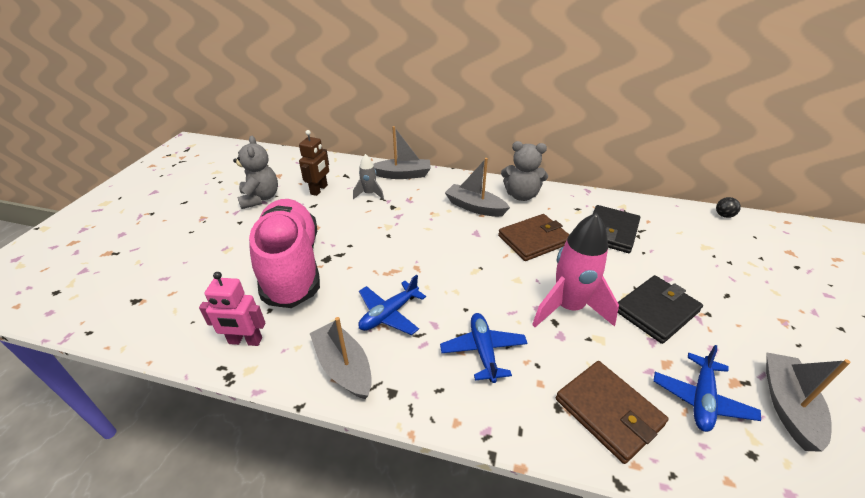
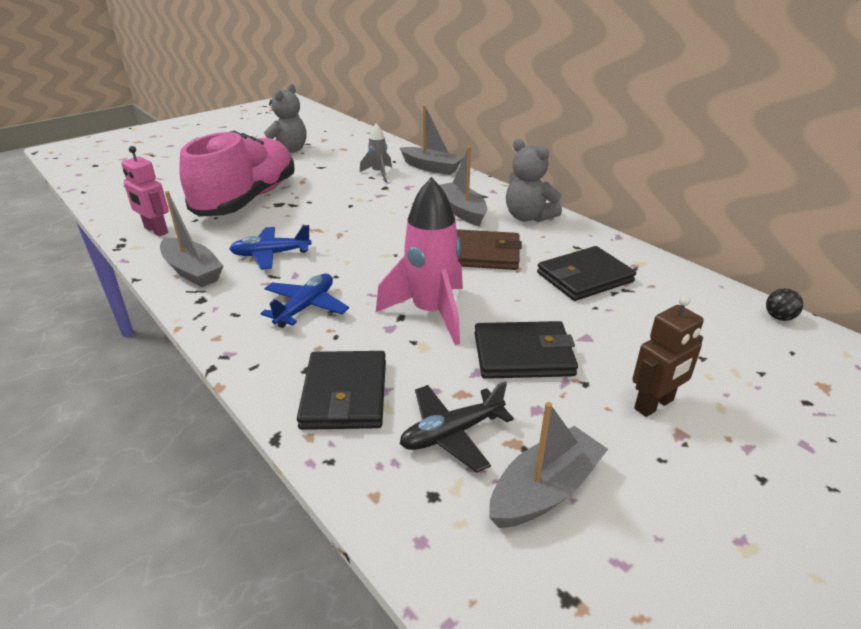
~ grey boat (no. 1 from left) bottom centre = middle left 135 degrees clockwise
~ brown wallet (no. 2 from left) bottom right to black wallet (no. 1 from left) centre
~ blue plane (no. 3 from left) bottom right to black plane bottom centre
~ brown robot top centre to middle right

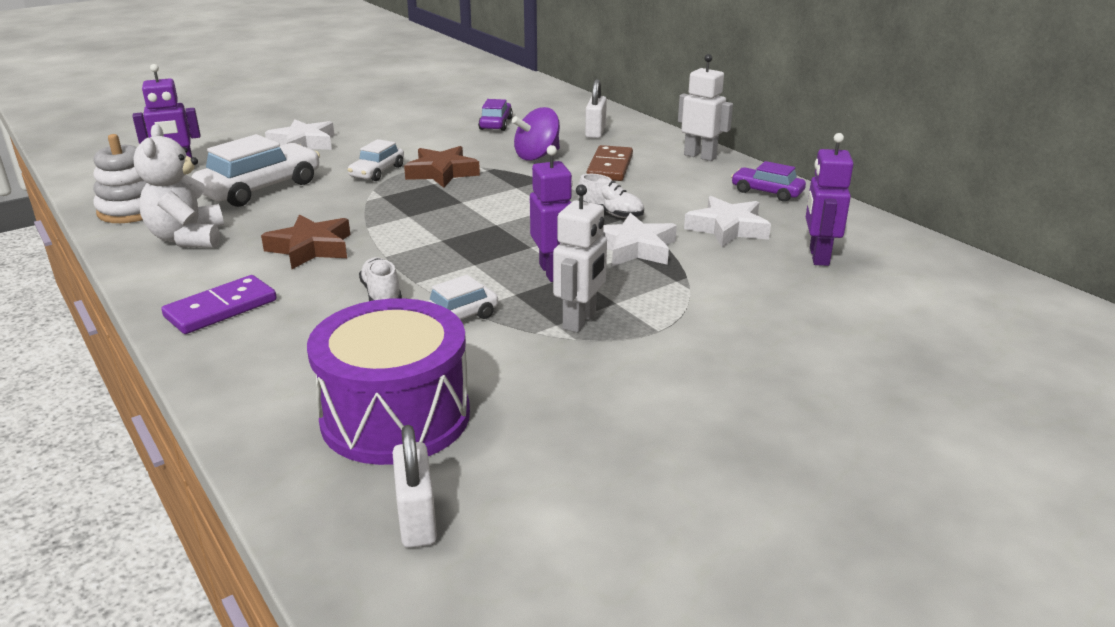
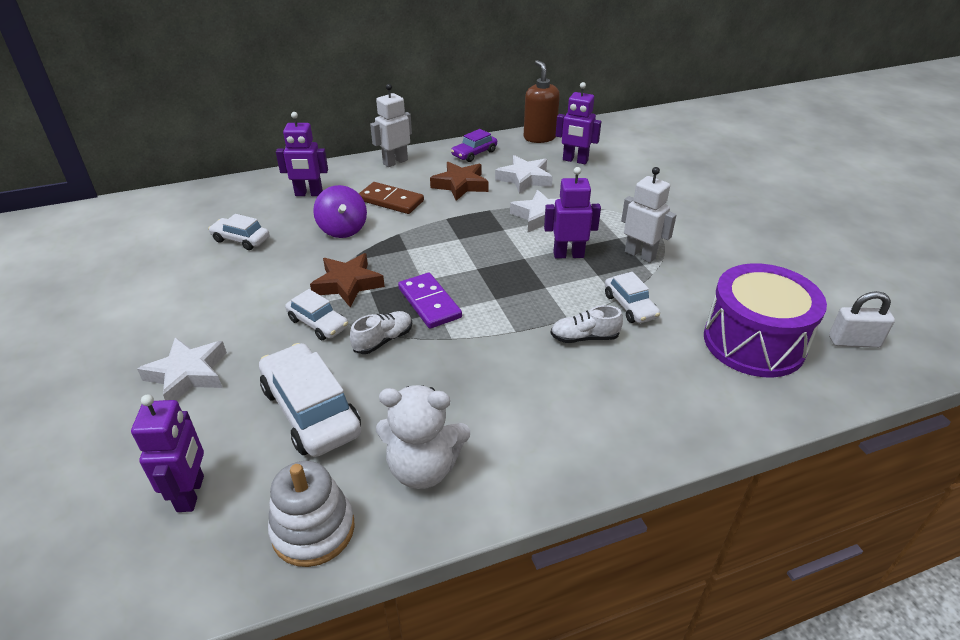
~ purple car (no. 1 from left) top centre to white car (no. 1 from left) middle left
~ white padlock (no. 2 from left) top centre to purple robot (no. 2 from left) top left
~ white shoe (no. 2 from left in the first image) top centre to white shoe (no. 1 from left) centre
~ purple domino middle left to centre
~ brown star (no. 1 from left in the first image) middle left to brown star (no. 2 from left) top centre
+ brown soap dispenser top centre

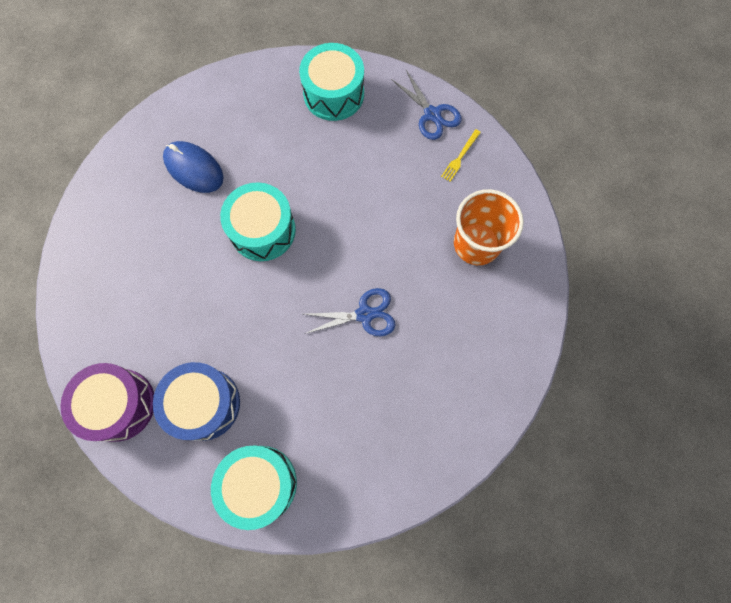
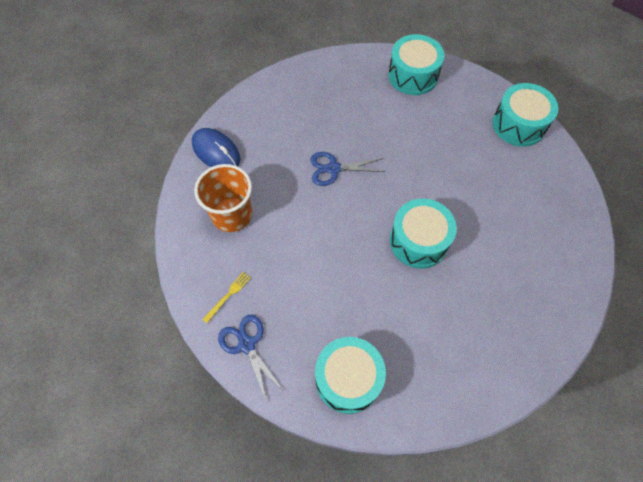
~ blue mouse top left to top centre
~ purple drum bottom left to turquoise drum (no. 4 from left) top right
- blue drum middle left

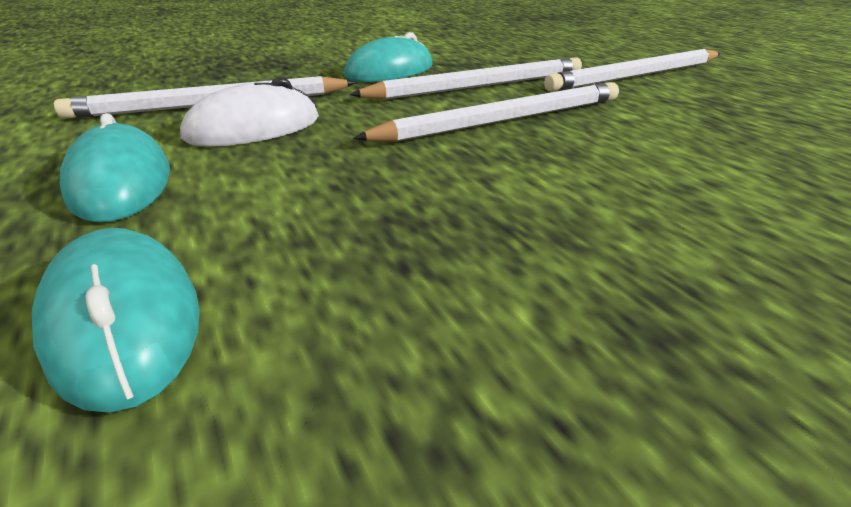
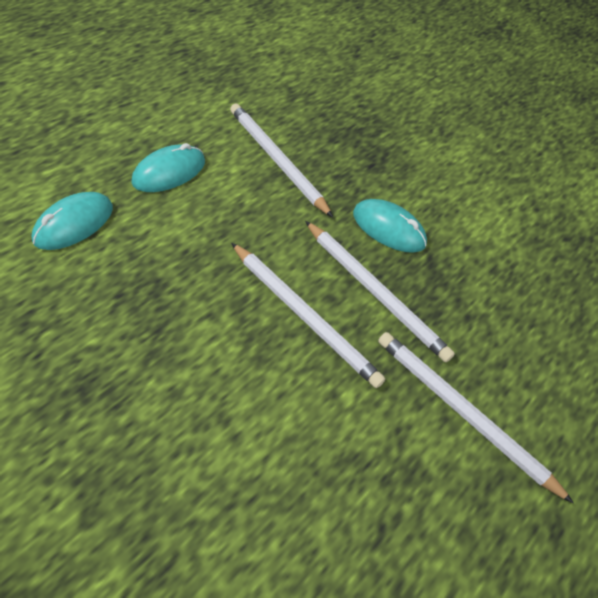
- white mouse top left

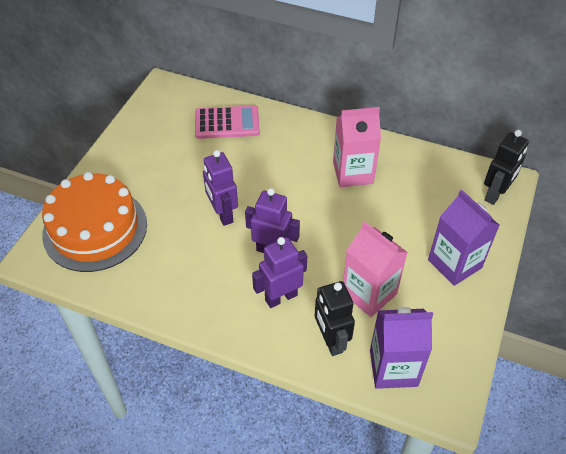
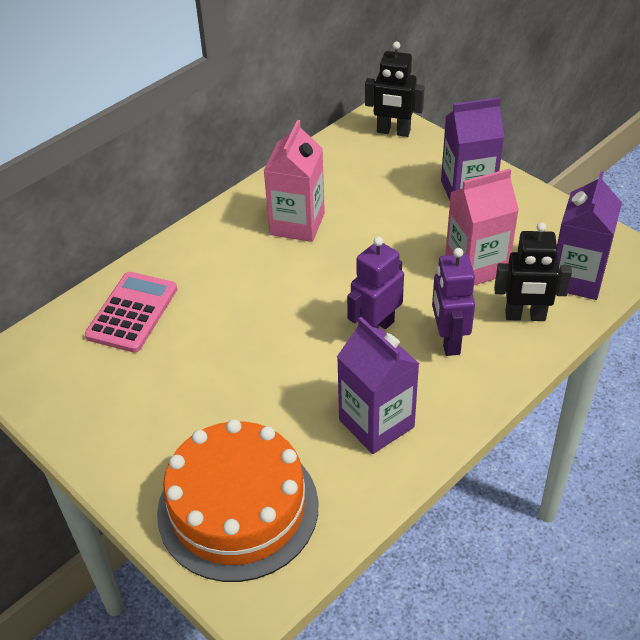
+ purple carton (no. 1 from left) centre
~ black robot (no. 2 from left in the first image) middle right = top centre 135 degrees clockwise
- purple robot (no. 1 from left) centre

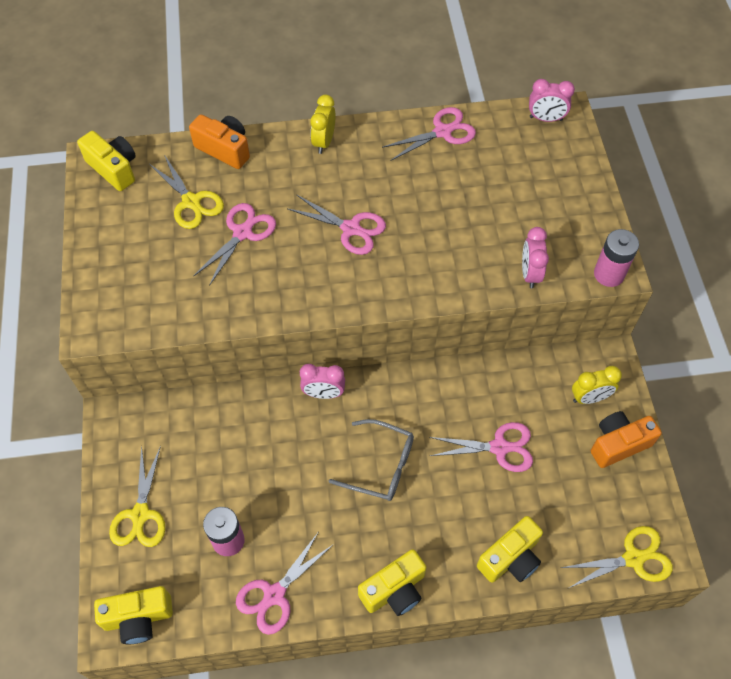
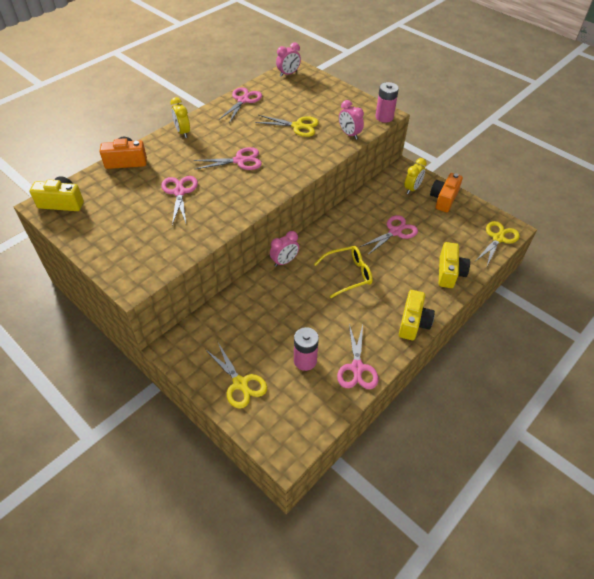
~ yellow scissors (no. 2 from left) top left to top centre
~ grey glasses bottom centre to yellow glasses centre
- yellow camera (no. 2 from left) bottom left

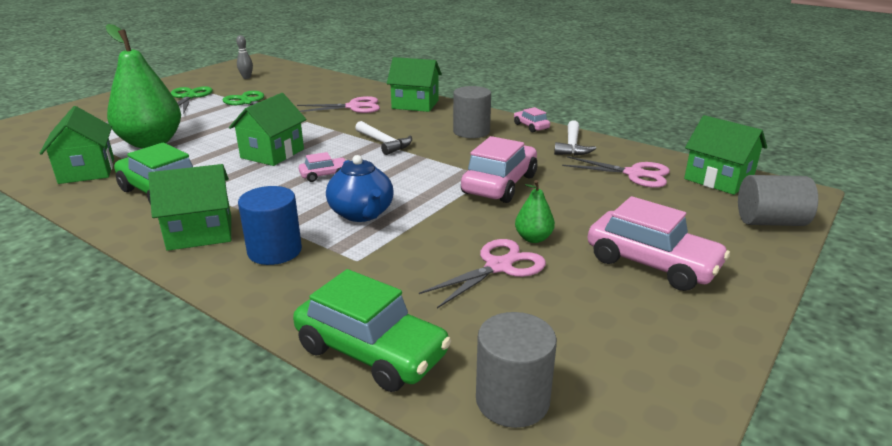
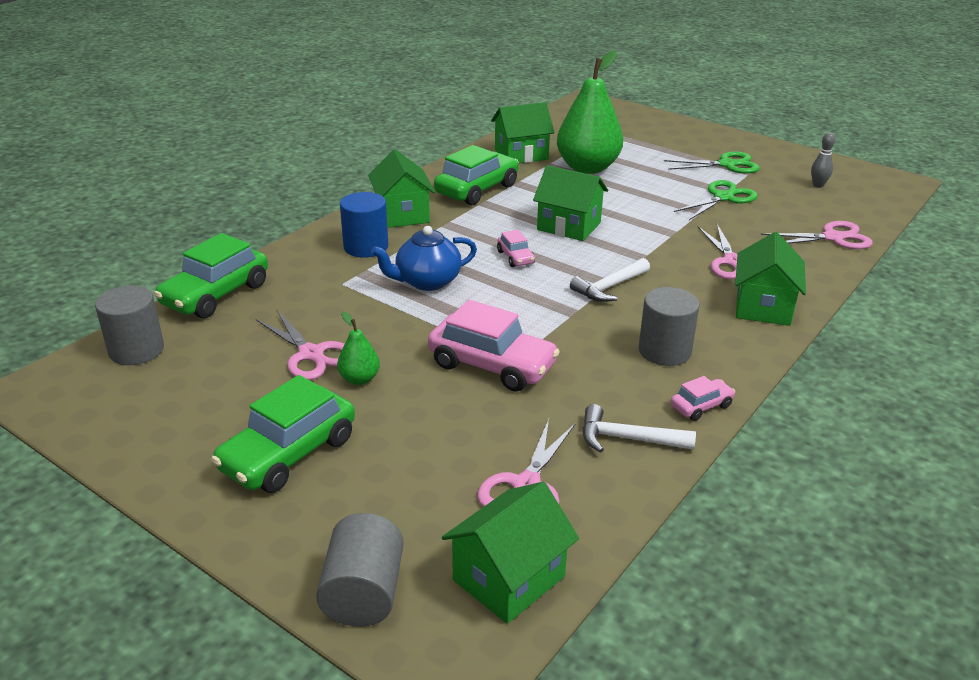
~ pink car (no. 4 from left) middle right to green car (no. 2 from left) middle left
+ pink scissors (no. 4 from left) middle right

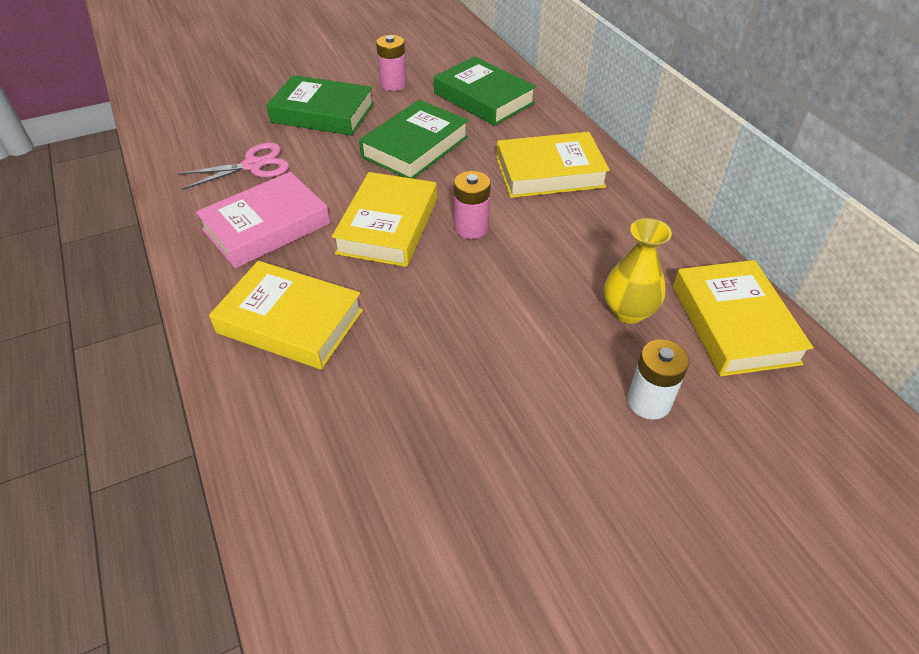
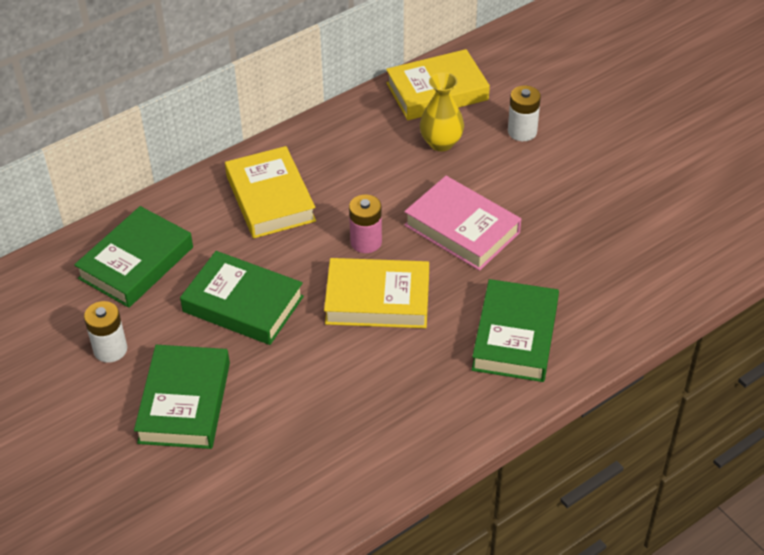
~ pink battery (no. 1 from left) top centre to white battery (no. 1 from left) middle left
~ pink book middle left to centre
~ yellow book (no. 1 from left) middle left to green book (no. 4 from left) middle right
- pink scissors top left

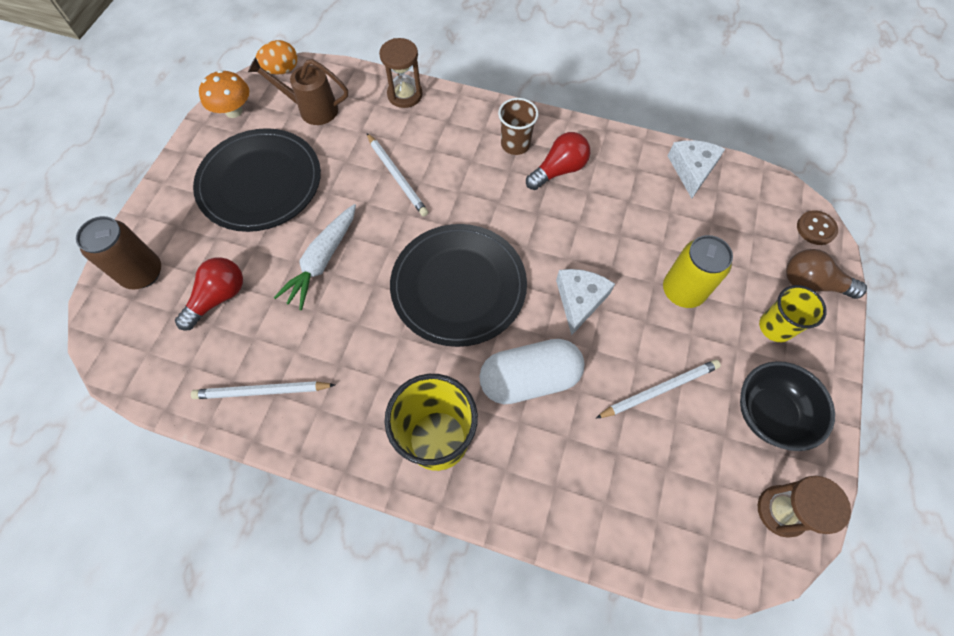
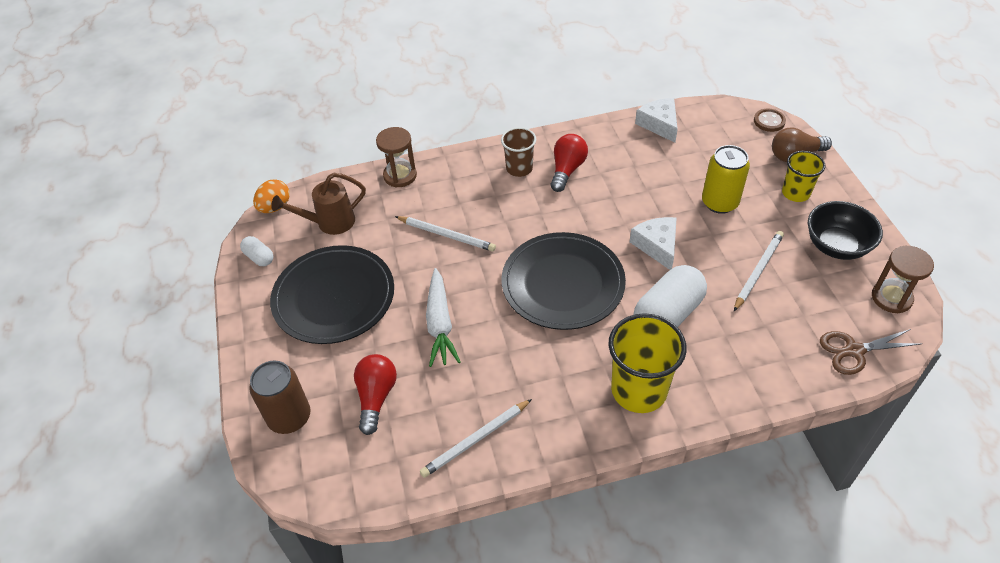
~ orange mushroom top left to white capsule (no. 1 from left) middle left
+ brown scissors middle right

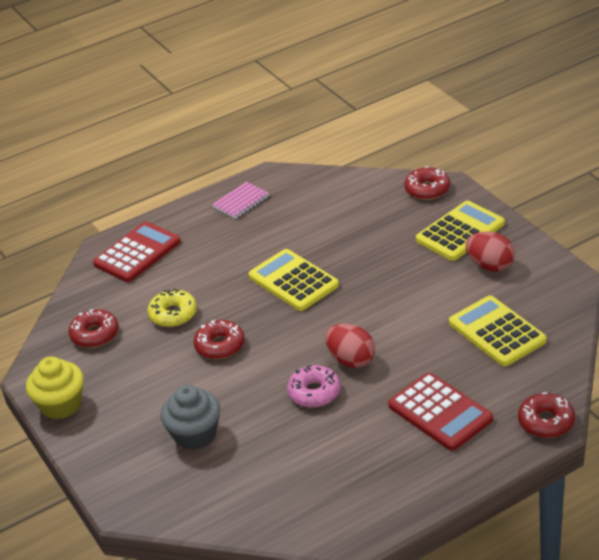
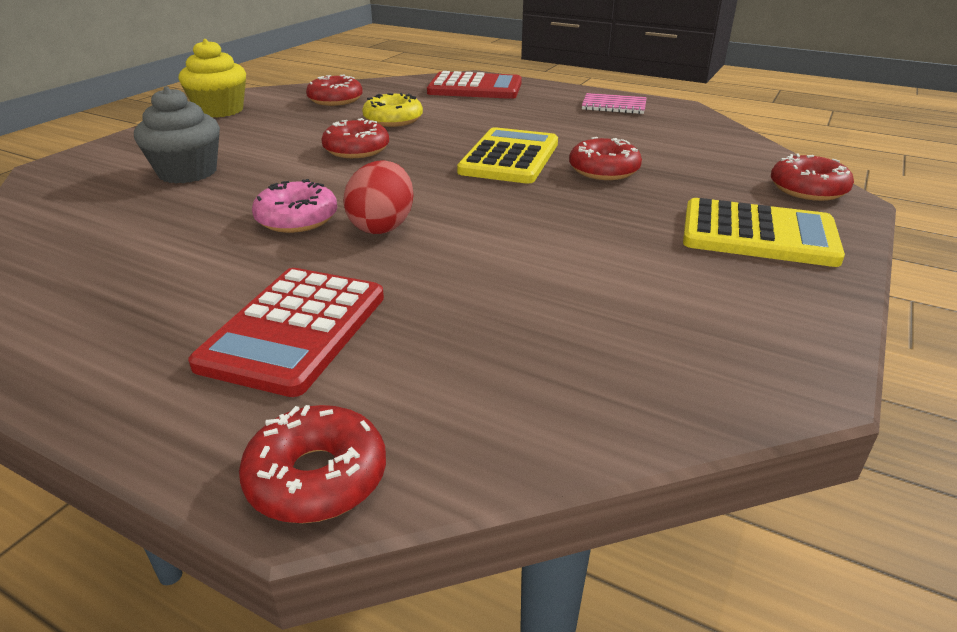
+ red donut (no. 4 from left) top centre
- yellow calculator (no. 3 from left) middle right
- red egg (no. 2 from left) middle right

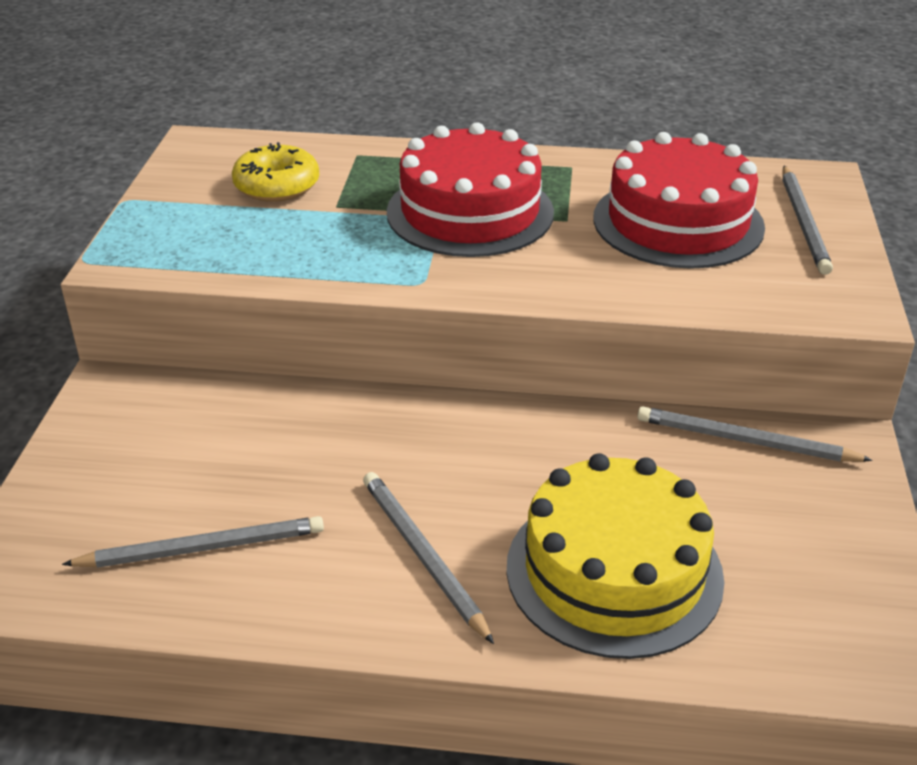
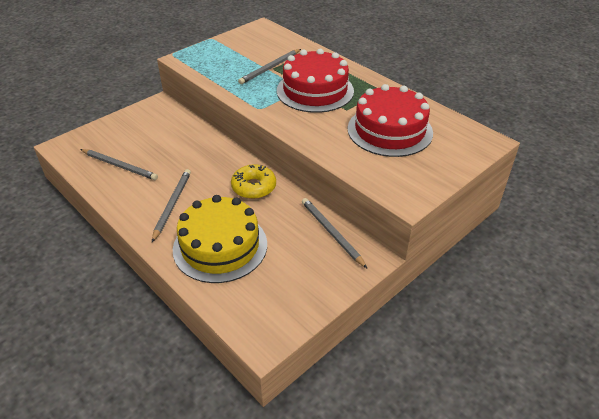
~ yellow donut top left to centre
~ grey pencil (no. 4 from left in the first image) top right to grey pencil (no. 3 from left) top centre

